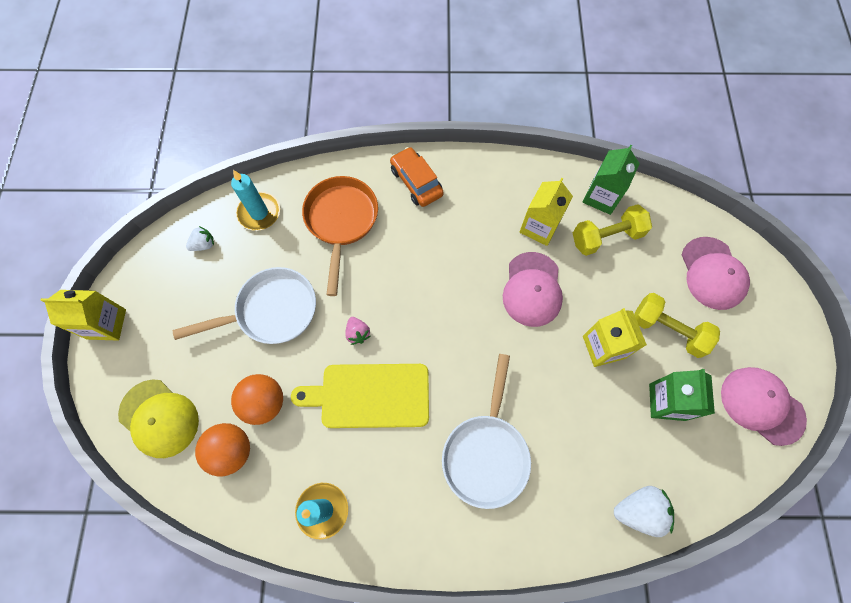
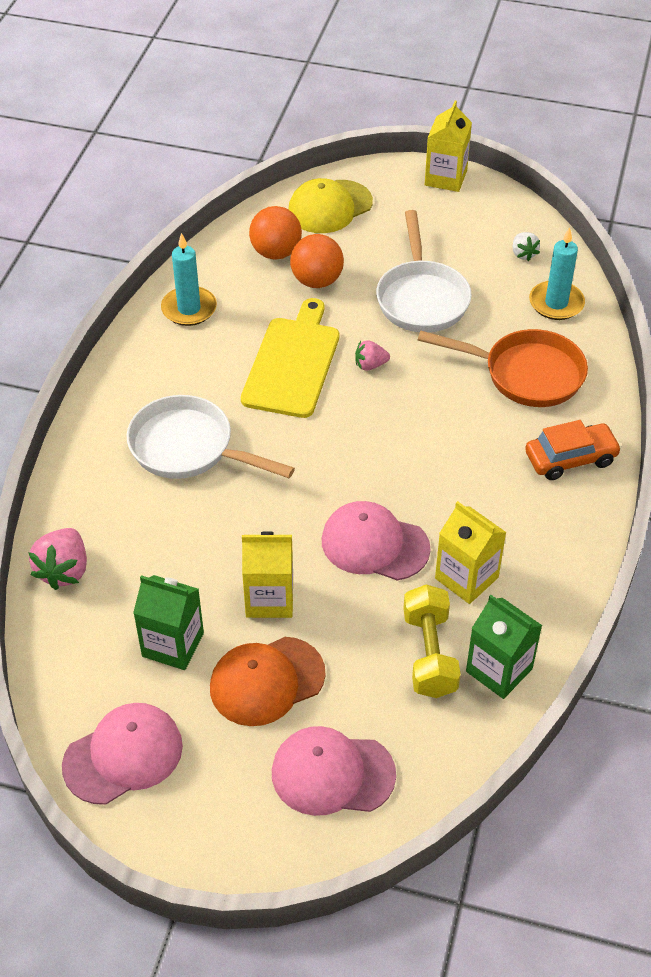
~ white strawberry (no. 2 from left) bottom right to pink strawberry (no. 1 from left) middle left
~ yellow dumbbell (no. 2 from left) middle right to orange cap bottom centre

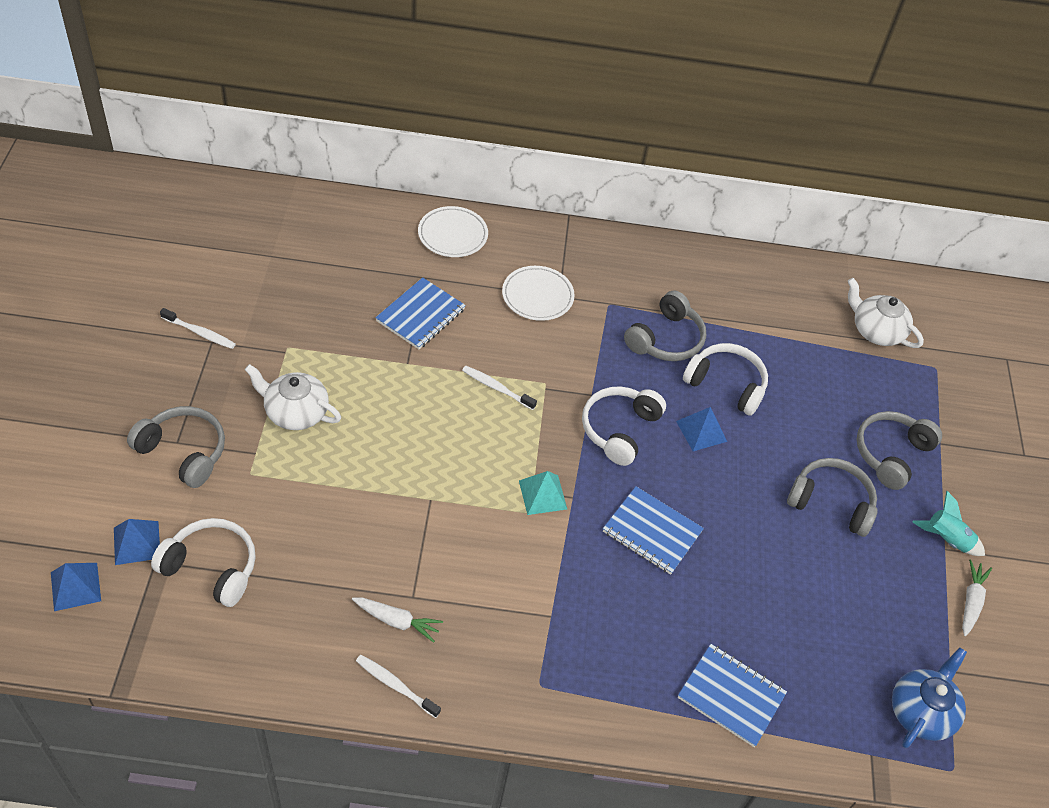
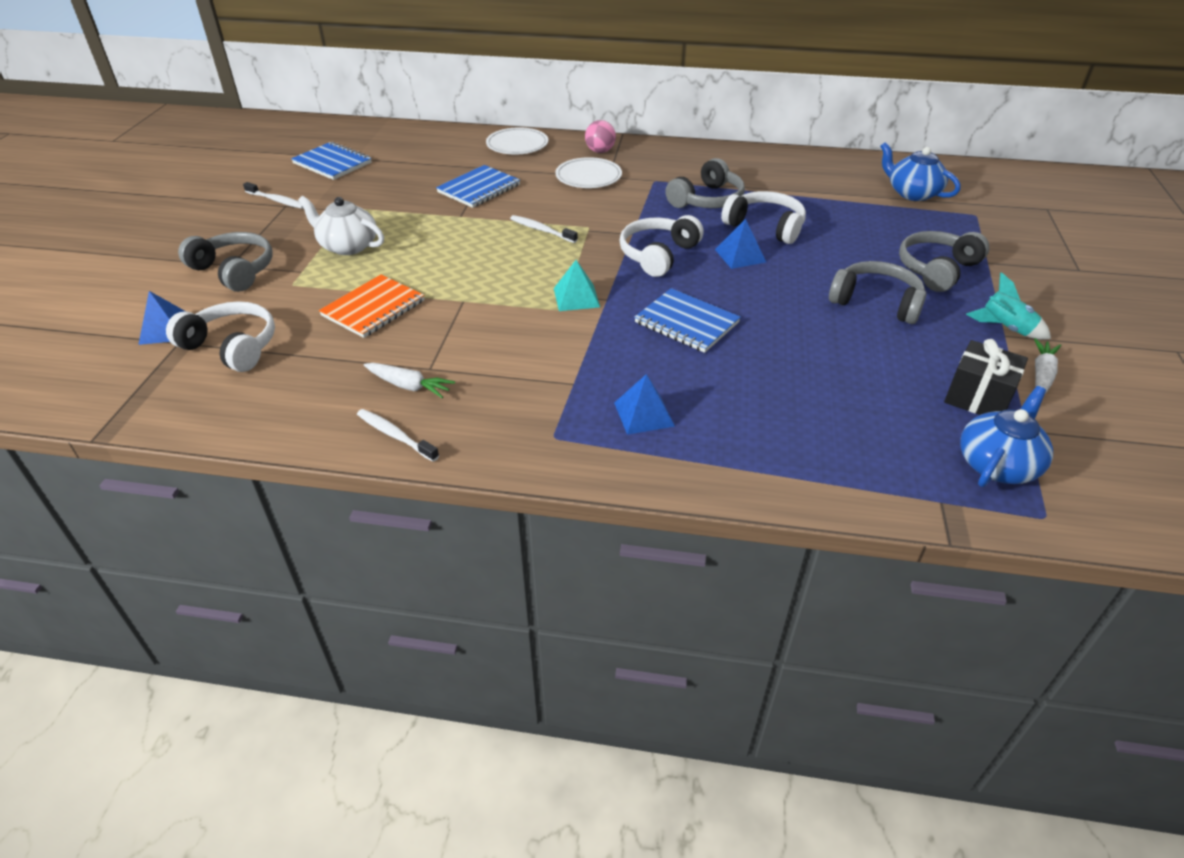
~ blue notebook (no. 3 from left in the first image) bottom right to blue notebook (no. 1 from left) top left
+ orange notebook middle left
+ pink ball top centre
~ blue pyramid (no. 1 from left in the first image) bottom left to blue pyramid (no. 2 from left) centre
~ white teapot (no. 2 from left) middle right to blue teapot (no. 1 from left) top right
+ black gift middle right

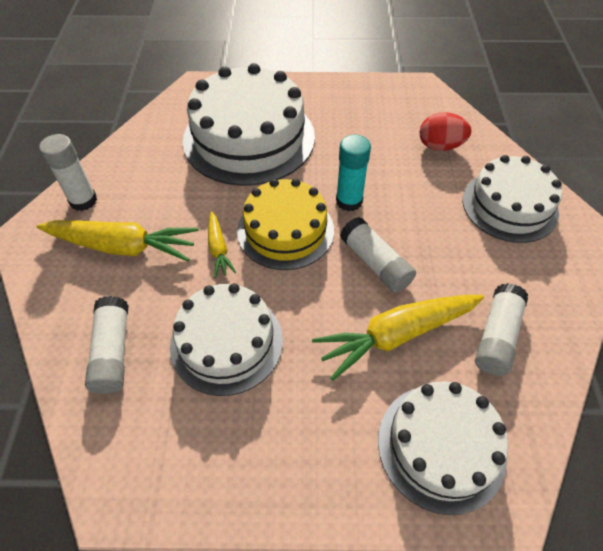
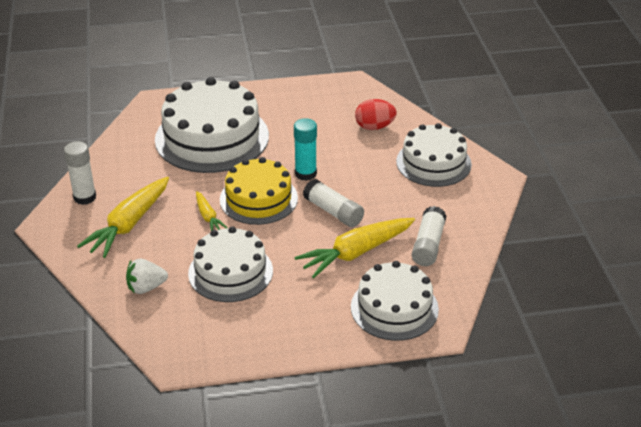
~ yellow carrot (no. 1 from left) middle left = middle left 120 degrees clockwise
~ white glue stick (no. 2 from left) middle left to white strawberry middle left

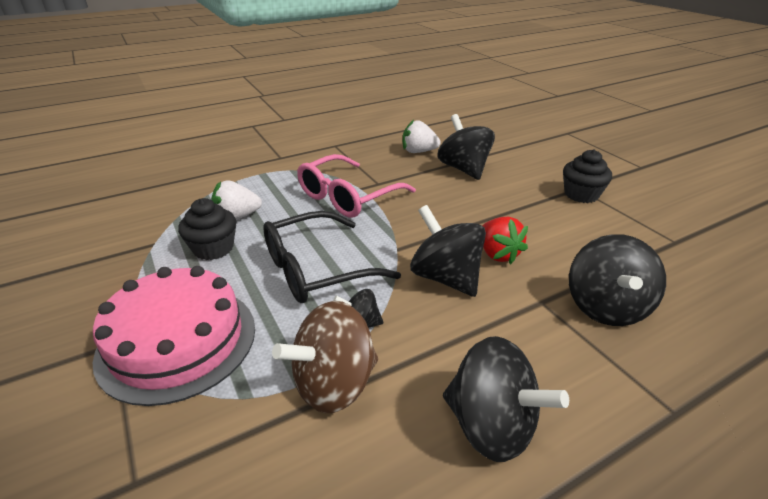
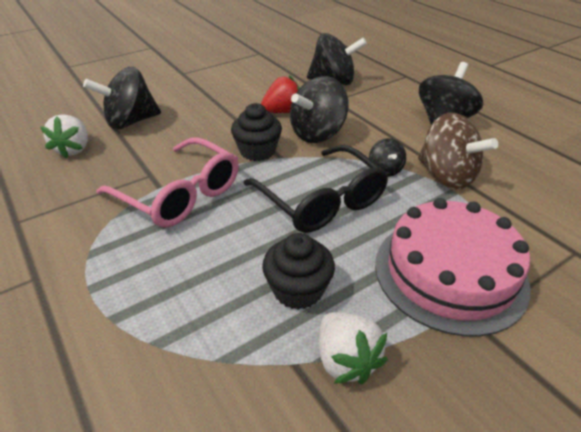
~ black cupcake (no. 2 from left in the first image) middle right to black cupcake (no. 1 from left) top centre
~ white strawberry (no. 1 from left in the first image) middle left to white strawberry (no. 2 from left) bottom centre

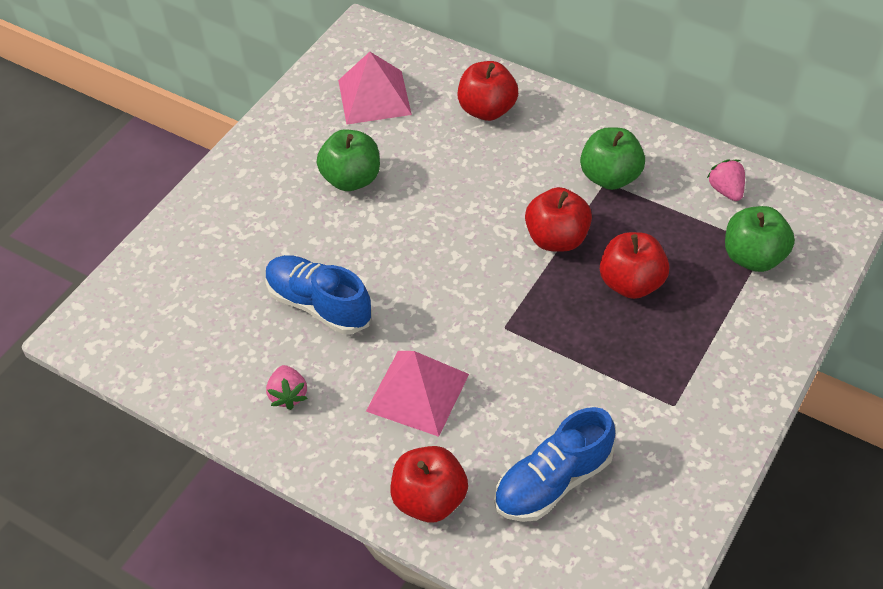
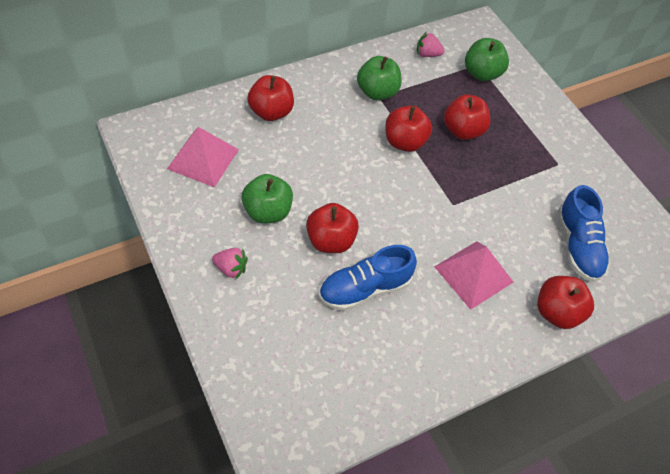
~ pink strawberry (no. 1 from left) middle left to centre
+ red apple (no. 2 from left) centre

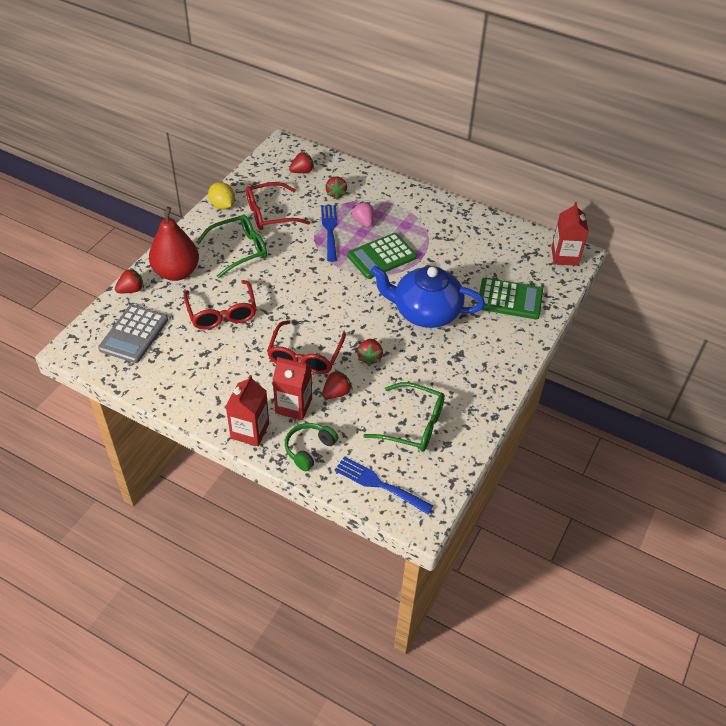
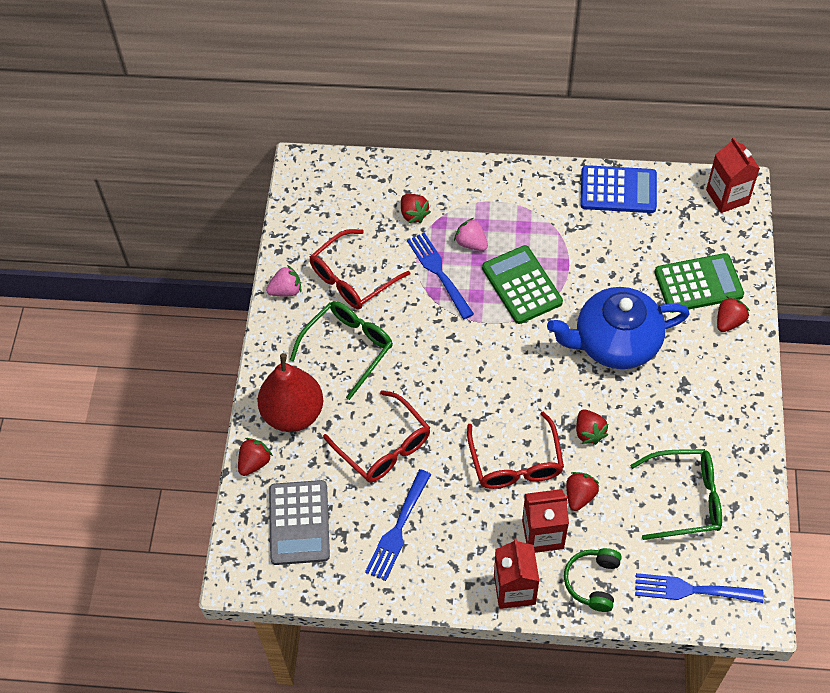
~ yellow lemon top left to pink strawberry (no. 1 from left) centre
+ blue fork (no. 1 from left) bottom centre
~ green calculator (no. 1 from left) centre = centre 120 degrees clockwise
+ blue calculator top right
~ red strawberry (no. 2 from left in the first image) top centre to red strawberry (no. 5 from left) middle right

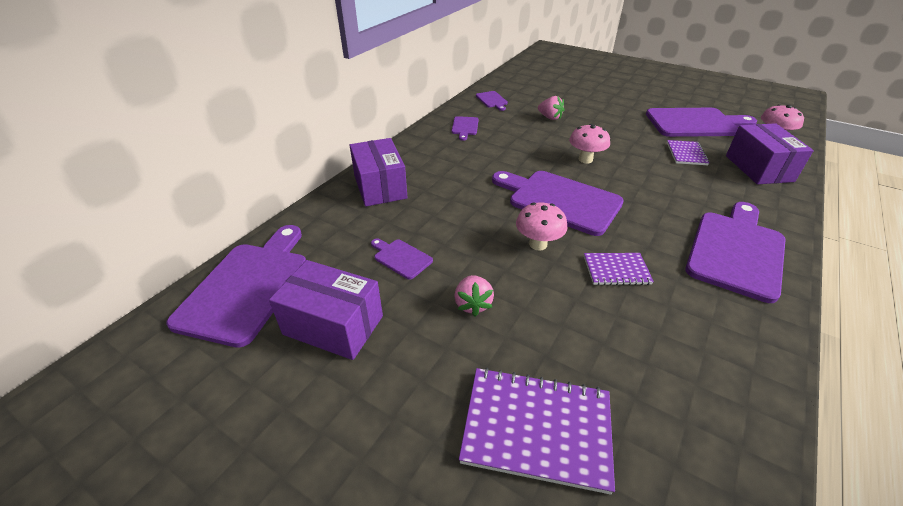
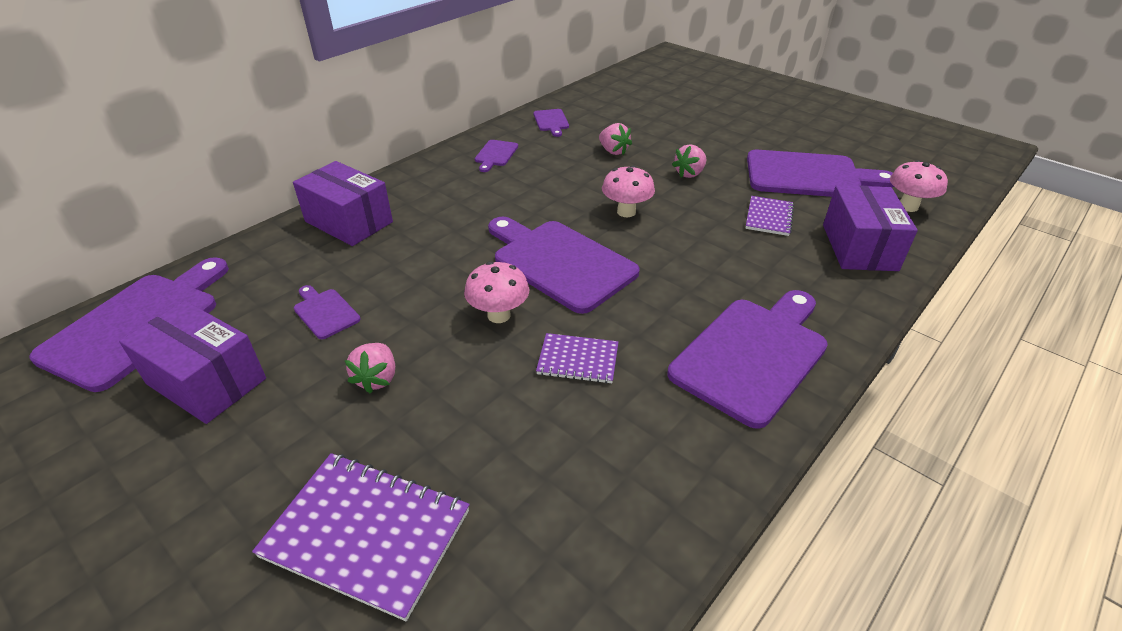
~ purple box (no. 2 from left) centre = top left 45 degrees counterclockwise
+ pink strawberry (no. 3 from left) top centre

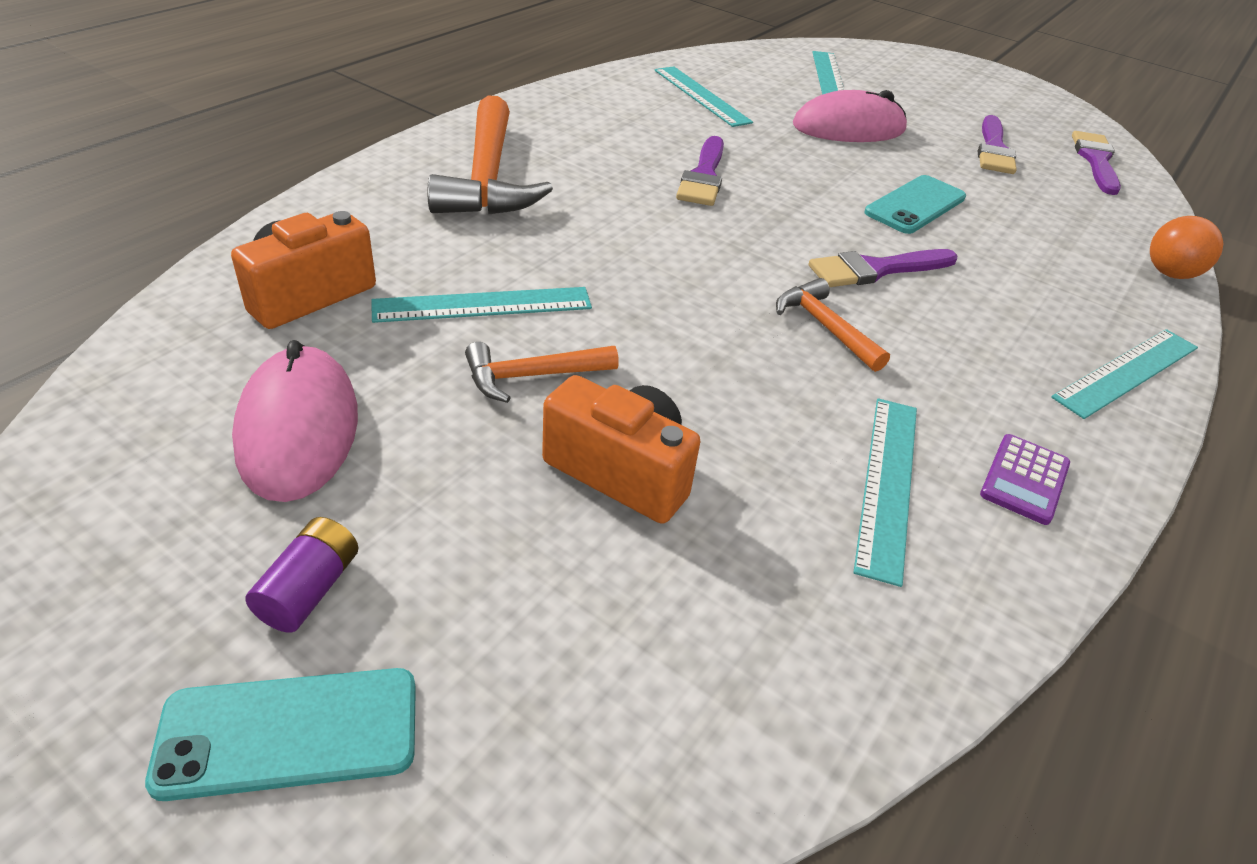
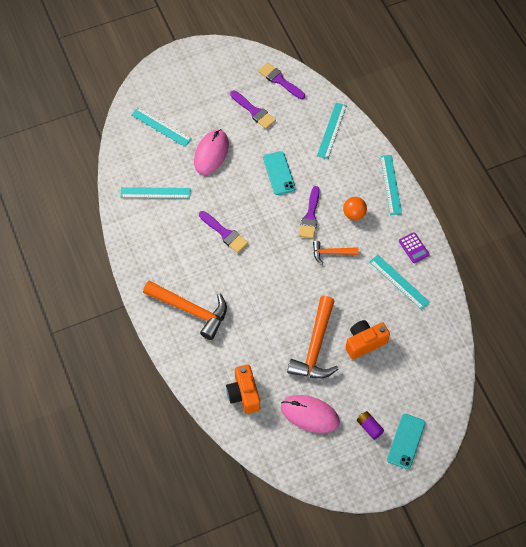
~ orange hammer (no. 2 from left) centre = centre x1.87
~ turquoise ruler (no. 1 from left in the first image) centre to turquoise ruler (no. 3 from left) top centre
~ orange ball top right to middle right

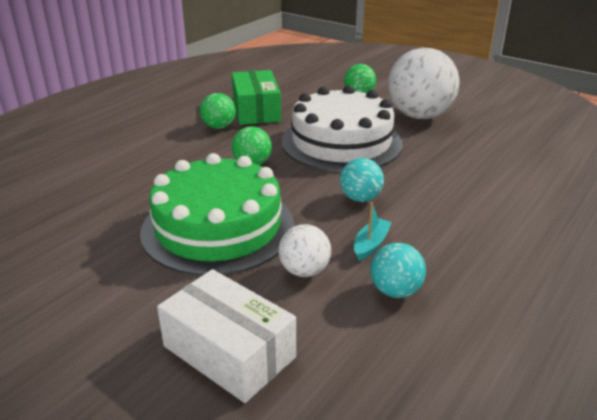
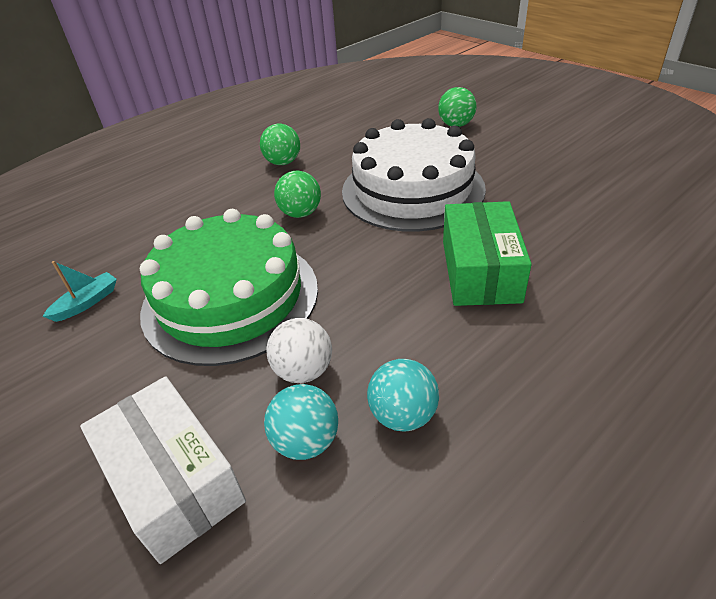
~ turquoise boat centre to middle left
~ turquoise ball (no. 1 from left) centre to bottom centre
~ green box top centre to middle right
- white ball (no. 2 from left) top right

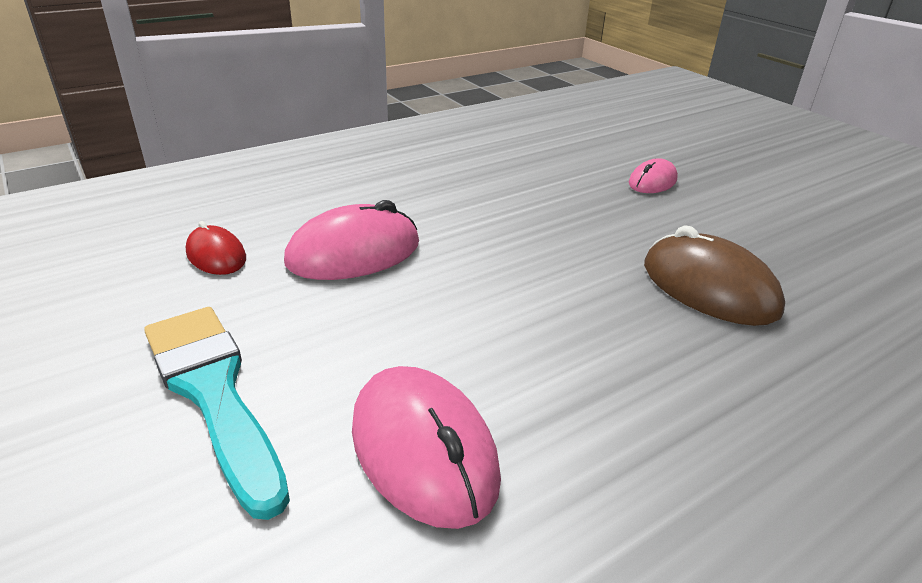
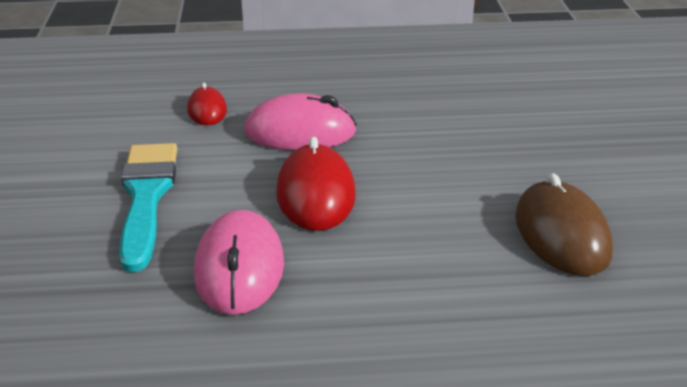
+ red mouse (no. 2 from left) centre
- pink mouse (no. 3 from left) top right

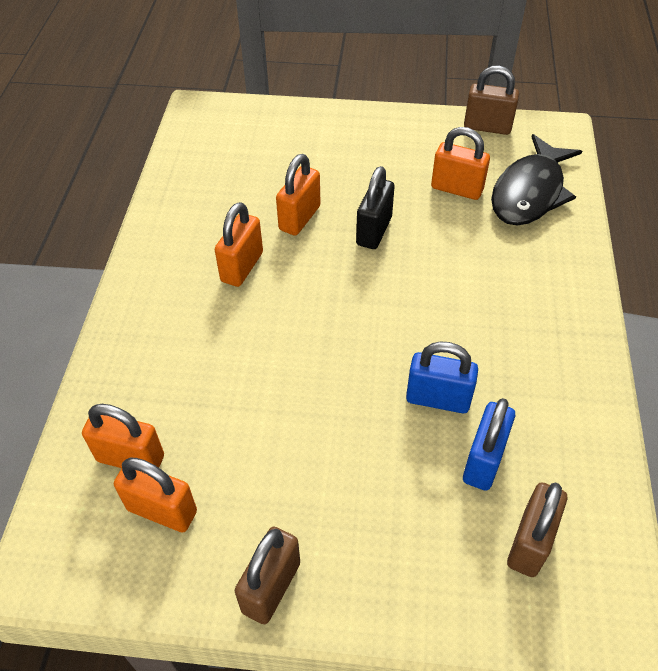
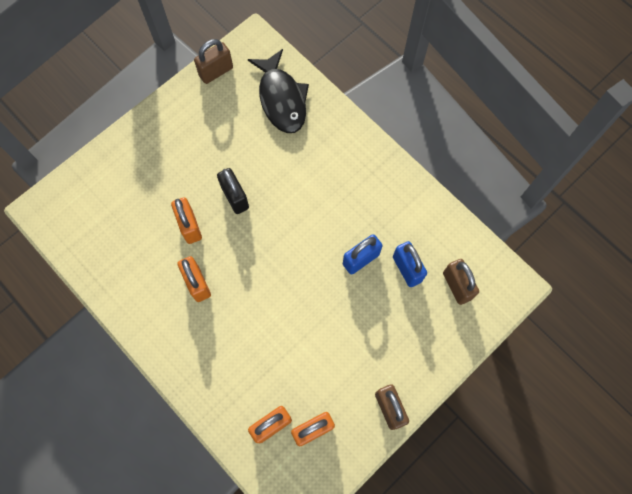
- orange padlock (no. 5 from left) top right

